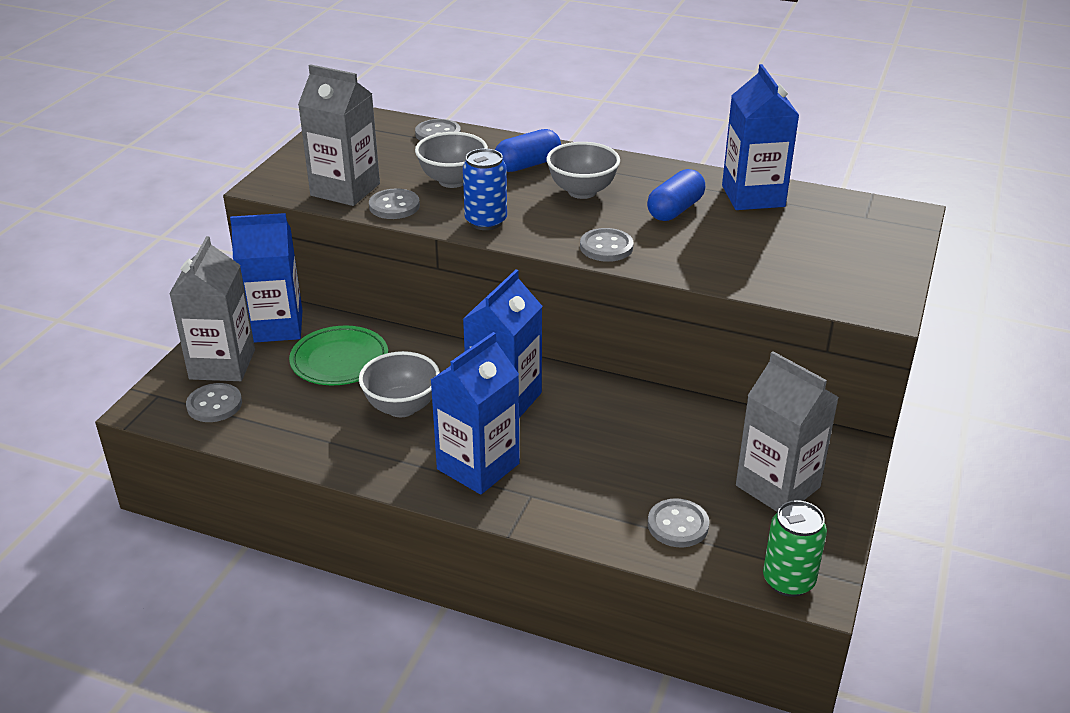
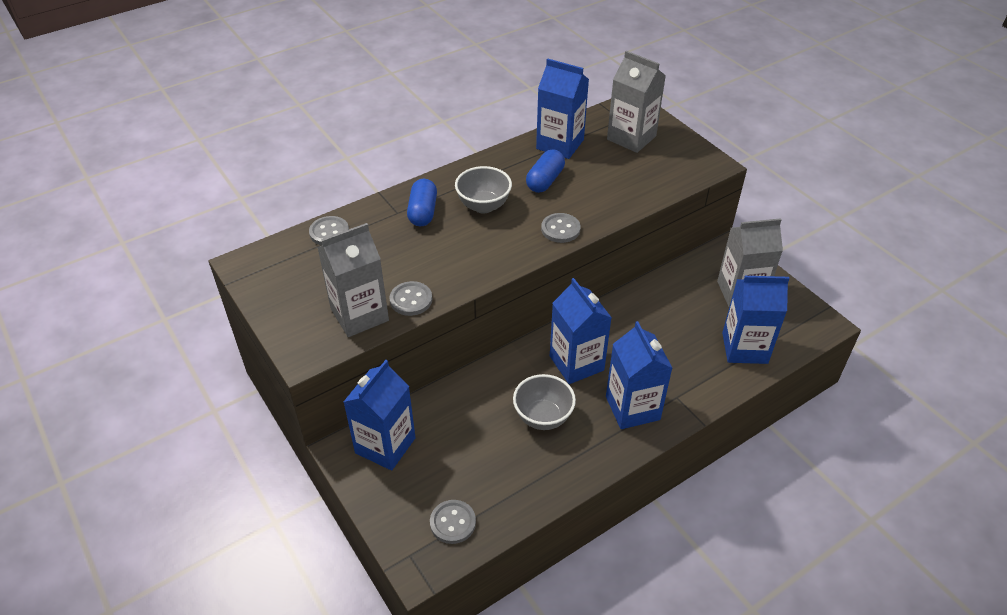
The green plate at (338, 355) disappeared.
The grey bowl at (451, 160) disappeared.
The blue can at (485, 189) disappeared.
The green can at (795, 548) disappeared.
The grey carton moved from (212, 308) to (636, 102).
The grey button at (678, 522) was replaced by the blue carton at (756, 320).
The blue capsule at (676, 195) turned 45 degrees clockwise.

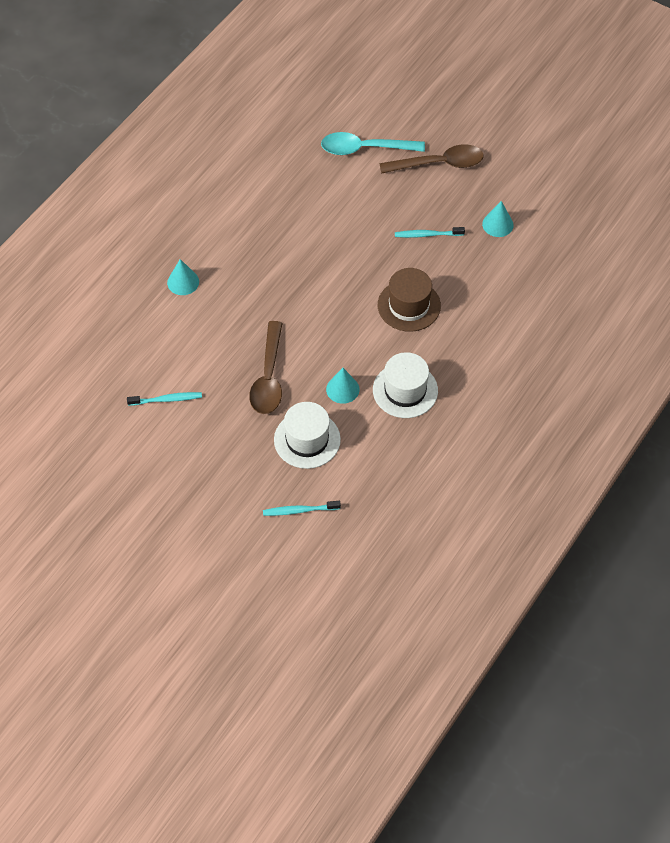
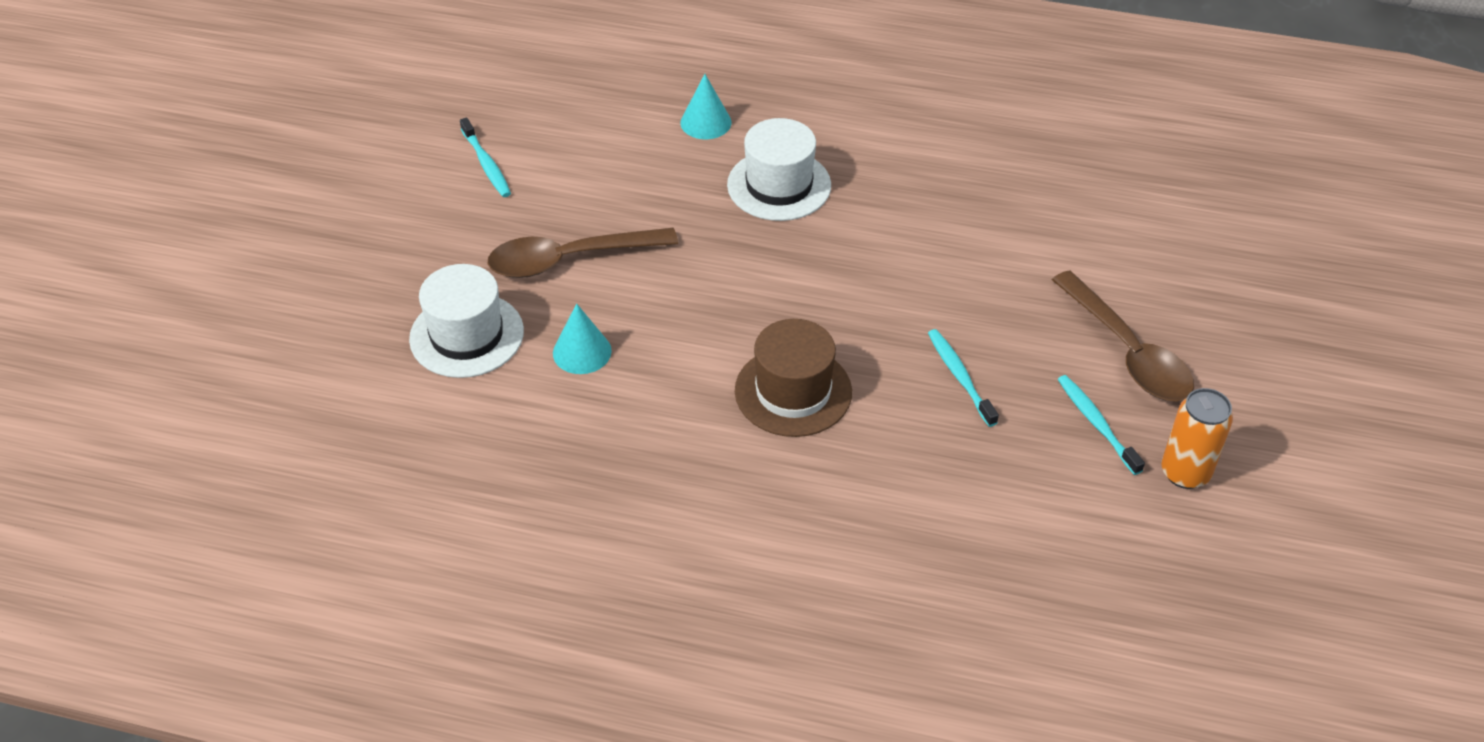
The turquoise spoon at (373, 143) disappeared.
The turquoise cone at (498, 219) disappeared.
The orange can at (1197, 438) appeared.
The turquoise toothbrush moved from (302, 508) to (1101, 425).
The white hat moved from (405, 385) to (779, 169).

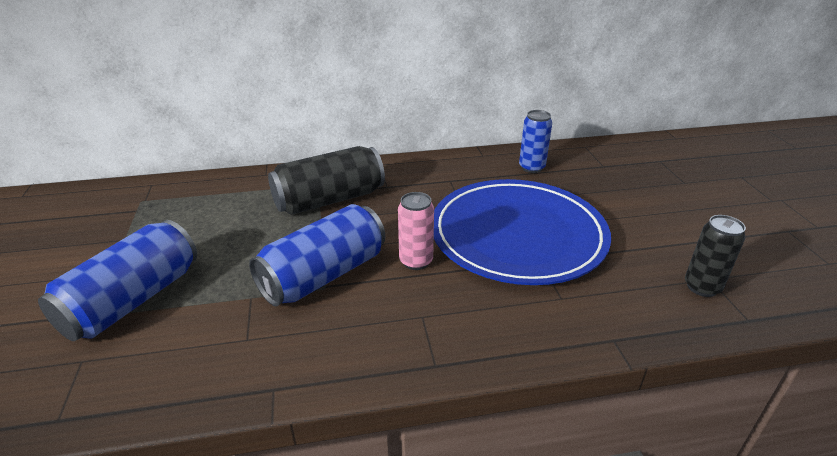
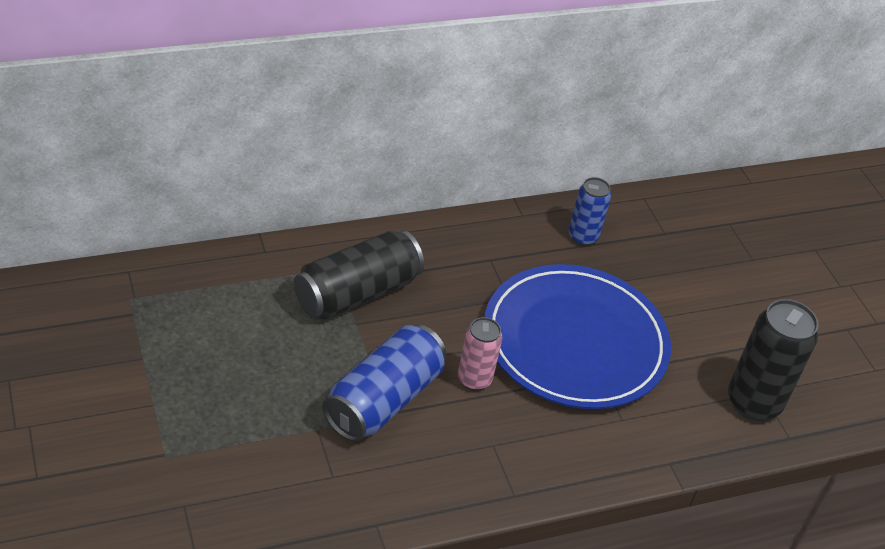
The blue can at (117, 280) disappeared.
The black can at (715, 256) changed to 1.67 times the size.

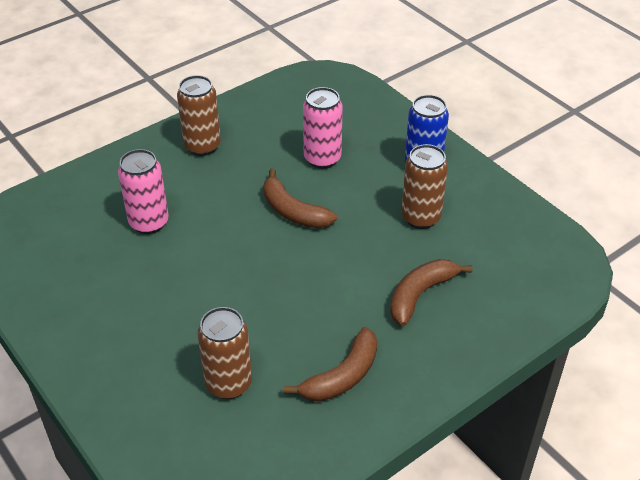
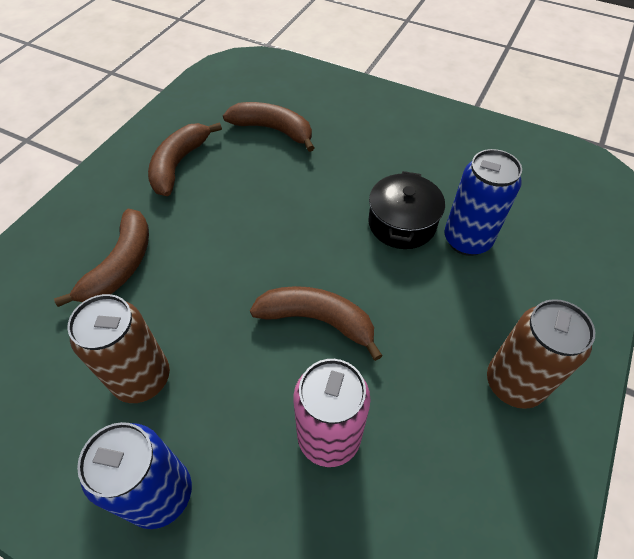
The black pot at (406, 210) appeared.
The brown can at (224, 353) was replaced by the brown banana at (269, 127).
The pink can at (143, 191) became the blue can at (483, 202).

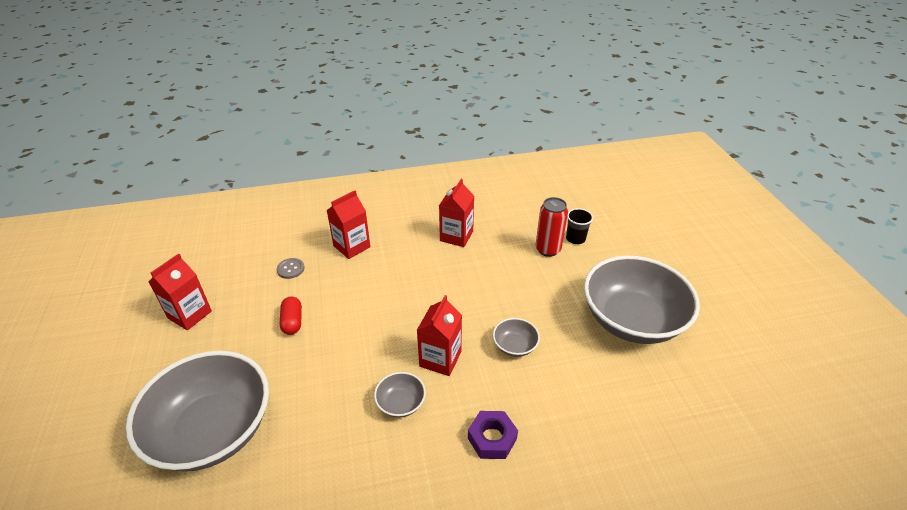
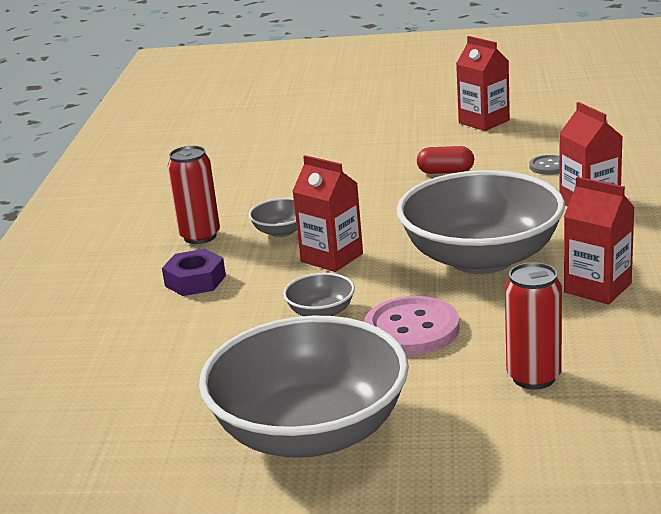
The black cup at (579, 226) disappeared.
The red can at (194, 195) appeared.
The pink button at (411, 325) appeared.
The grey bowl moved from (197, 411) to (481, 222).

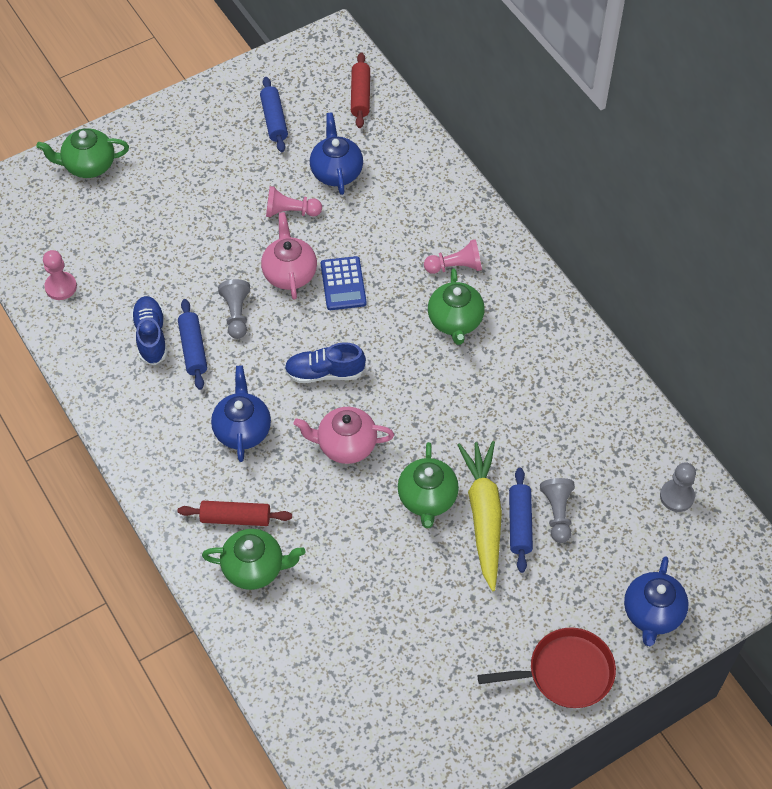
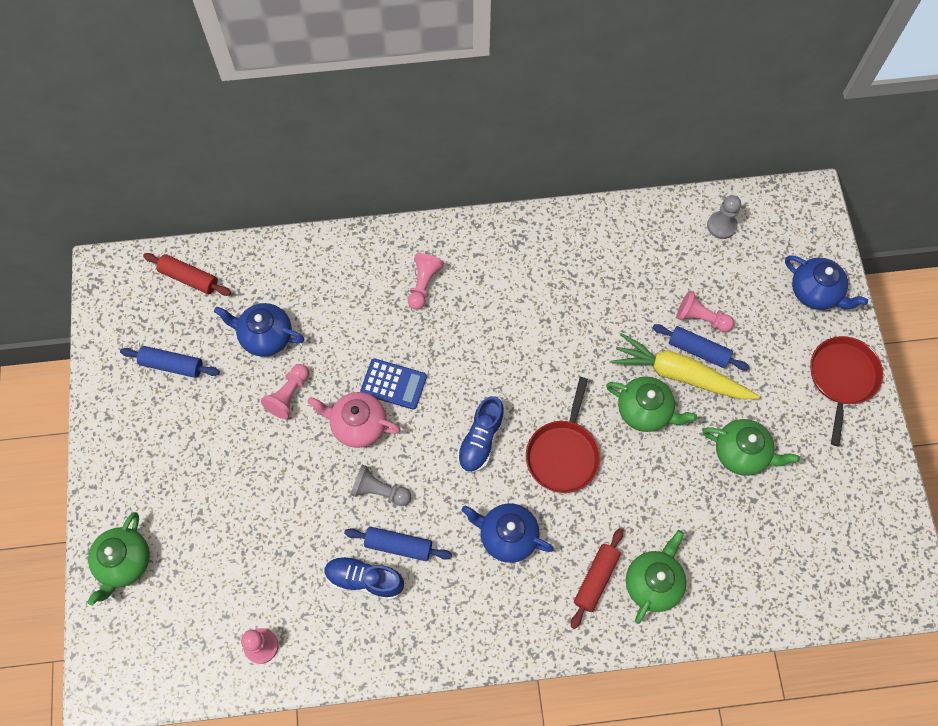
The green teapot moved from (456, 306) to (751, 447).
The pink teapot at (344, 435) was replaced by the red pan at (563, 435).
The grey pawn at (557, 510) became the pink pawn at (705, 311).

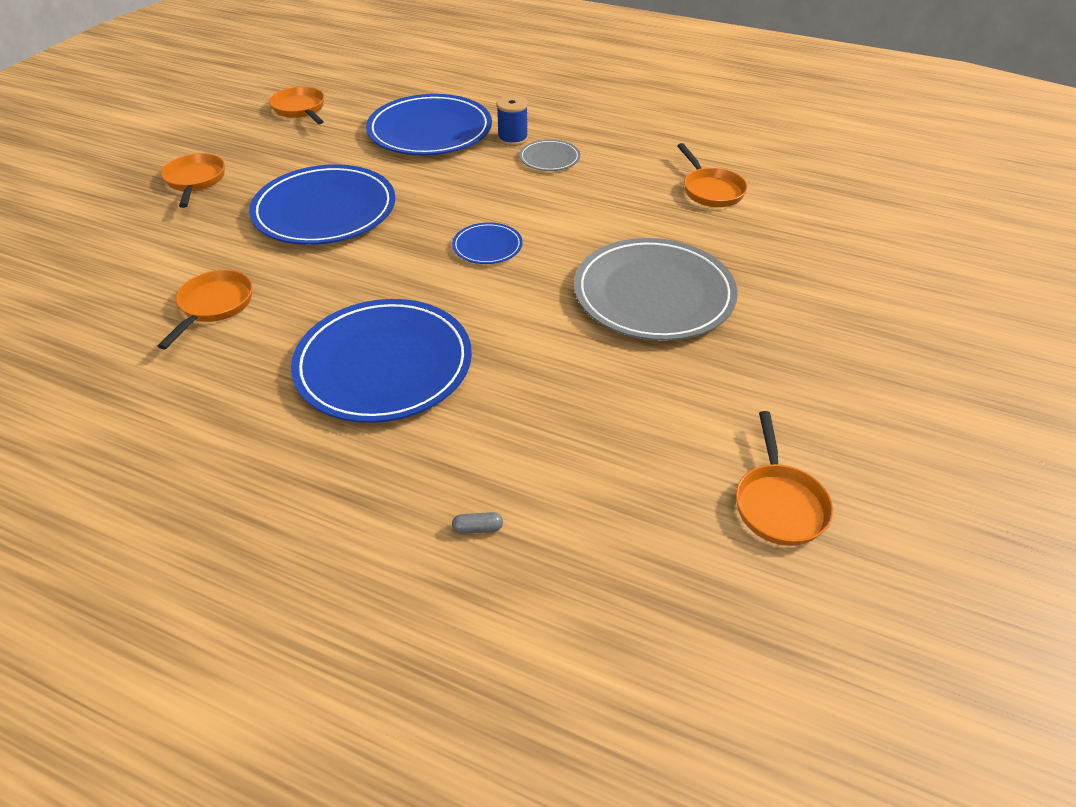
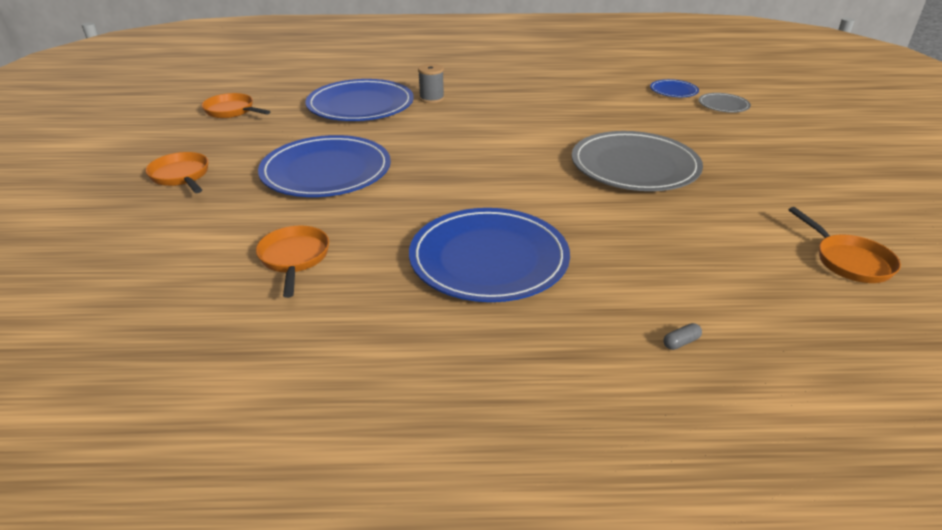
The orange pan at (712, 175) disappeared.
The blue plate moved from (487, 243) to (674, 88).
The grey plate moved from (549, 155) to (725, 103).
The blue spool at (512, 120) became the grey spool at (431, 83).

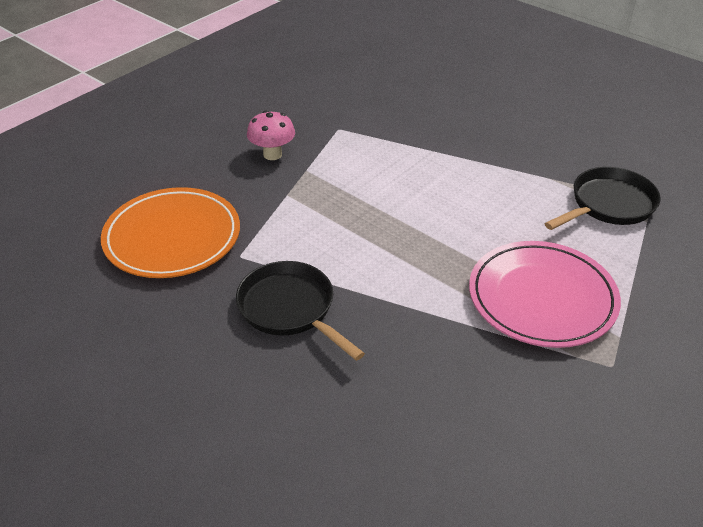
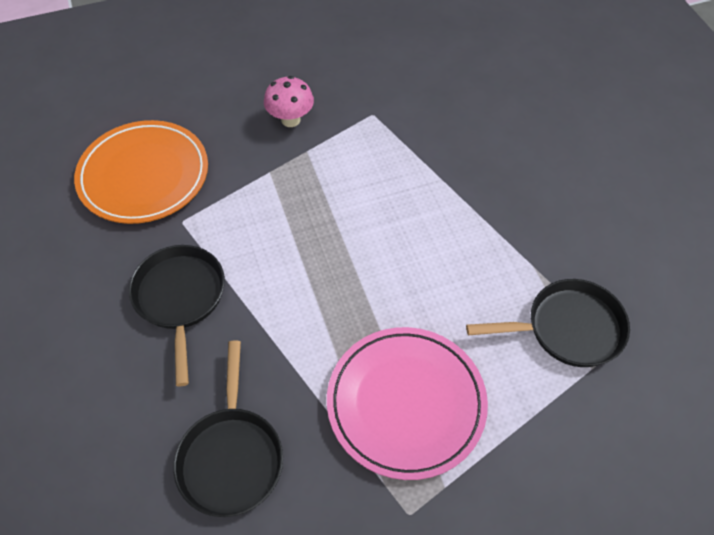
The black pan at (228, 429) appeared.

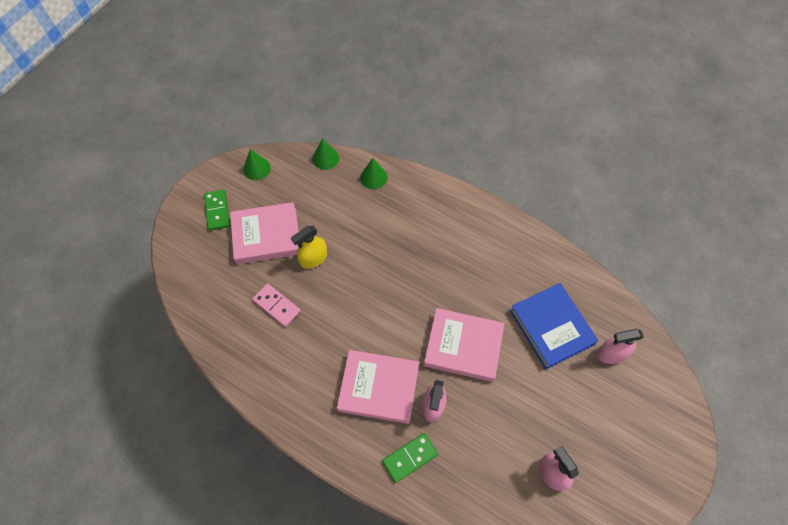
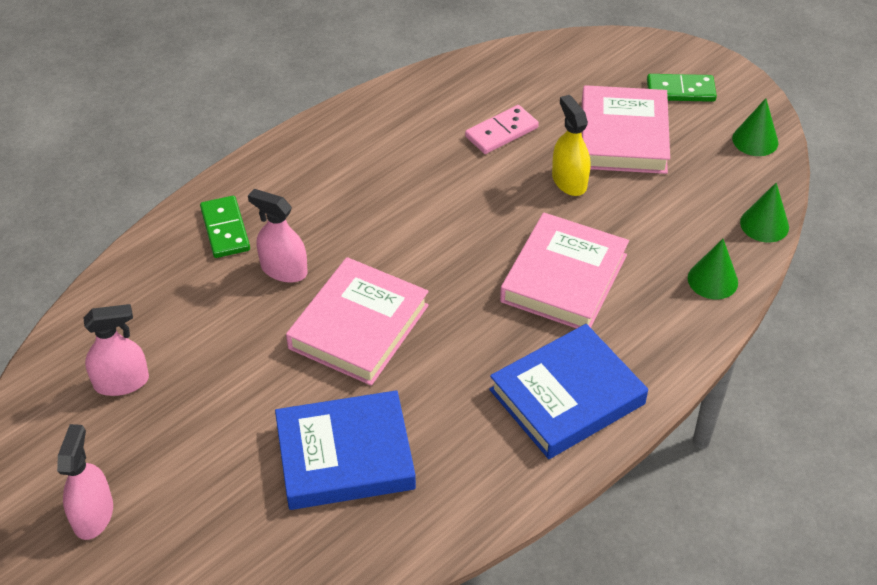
The blue book at (568, 391) appeared.
The pink book moved from (378, 387) to (564, 271).
The pink spray bottle moved from (620, 346) to (85, 482).

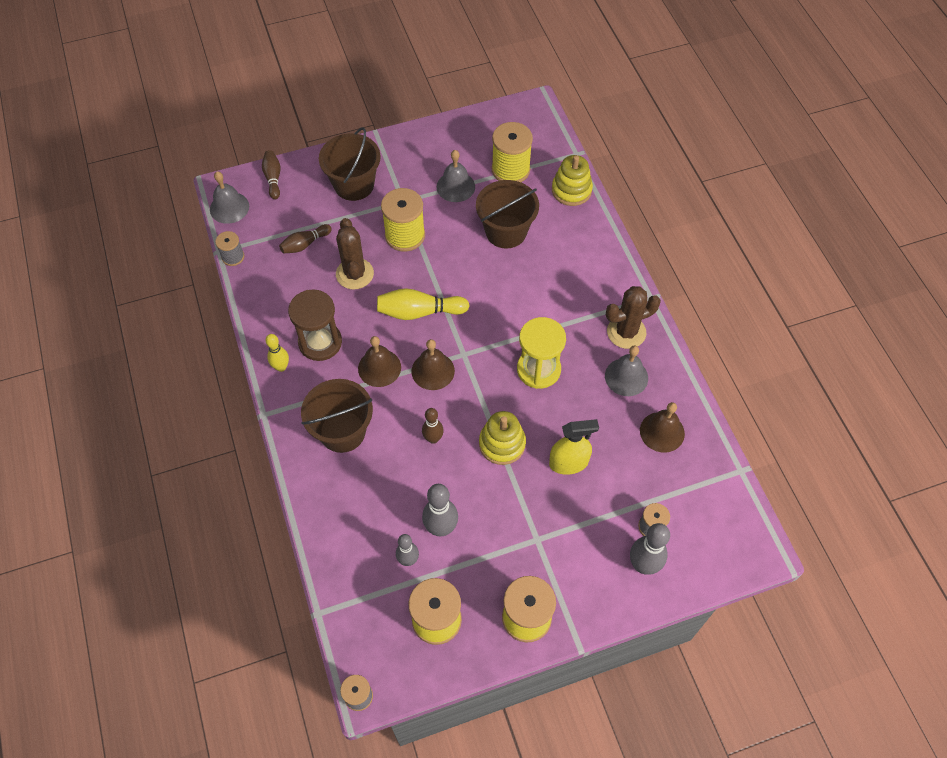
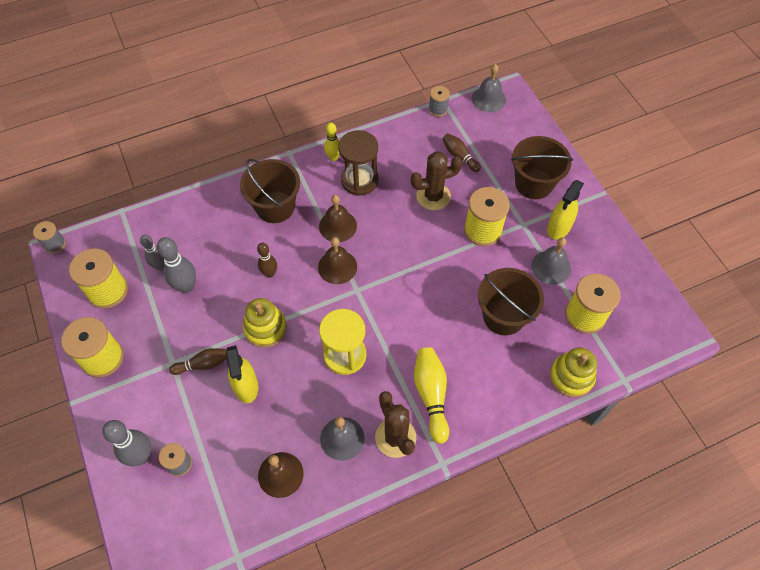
The yellow spray bottle at (565, 210) appeared.
The brown bowling pin moved from (271, 174) to (198, 361).
The yellow bowling pin moved from (423, 304) to (431, 395).

